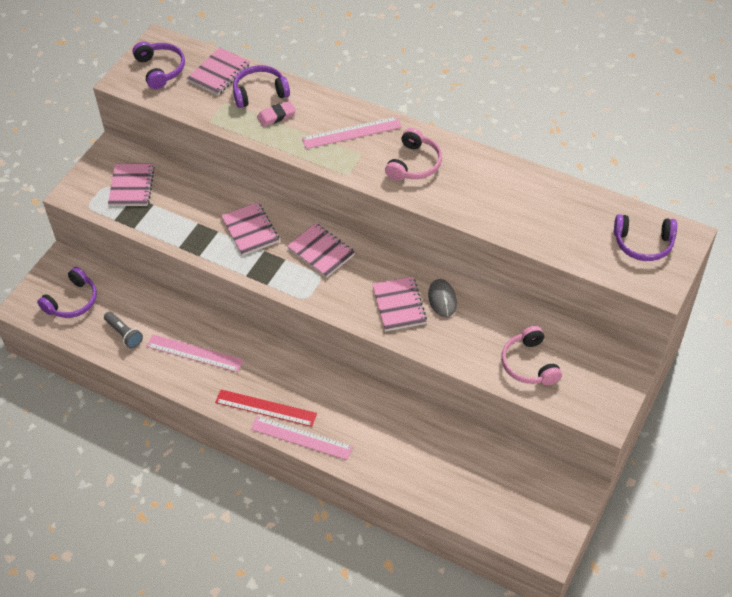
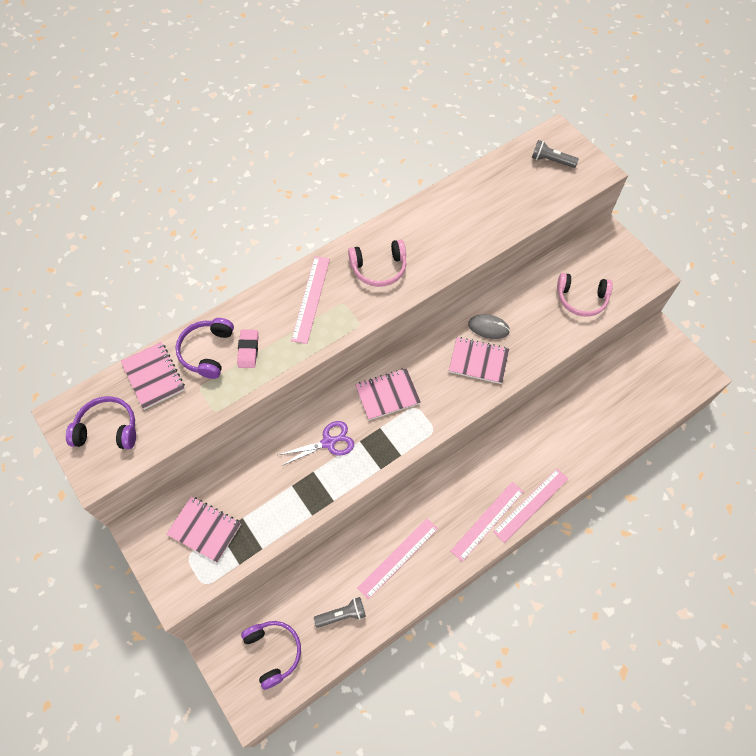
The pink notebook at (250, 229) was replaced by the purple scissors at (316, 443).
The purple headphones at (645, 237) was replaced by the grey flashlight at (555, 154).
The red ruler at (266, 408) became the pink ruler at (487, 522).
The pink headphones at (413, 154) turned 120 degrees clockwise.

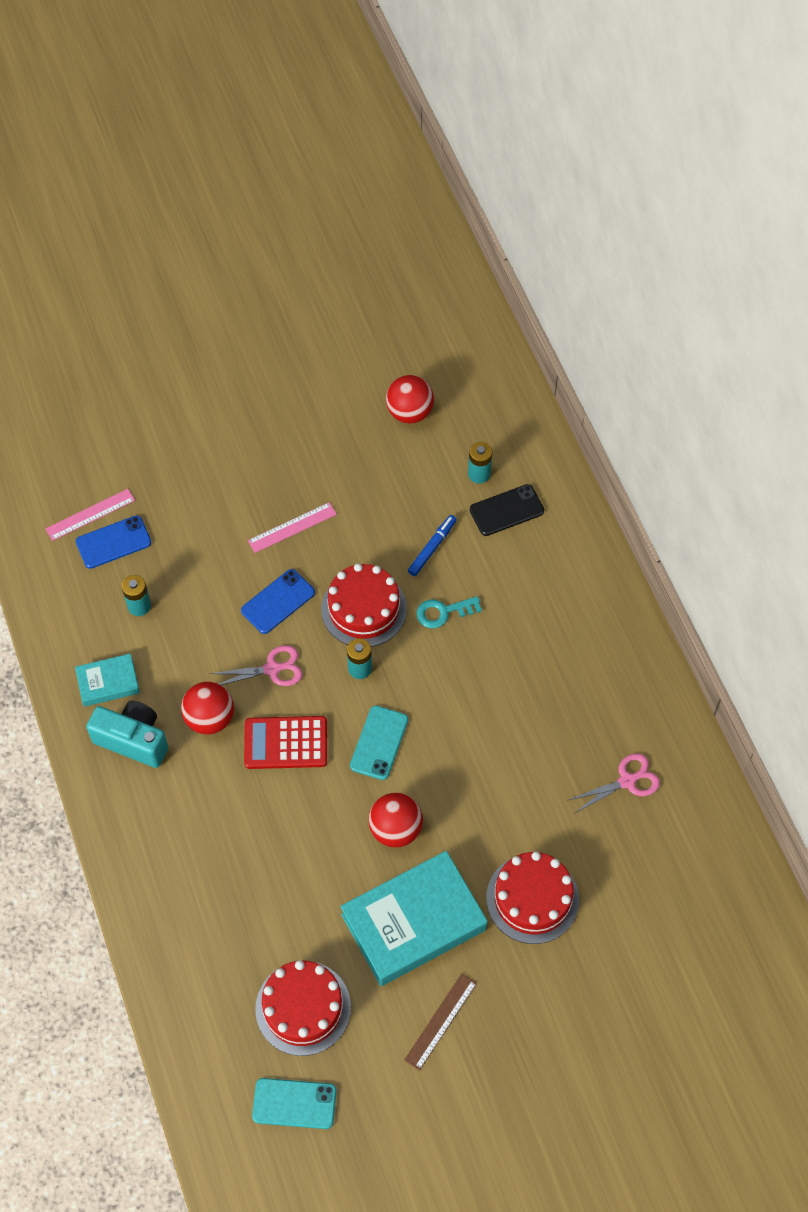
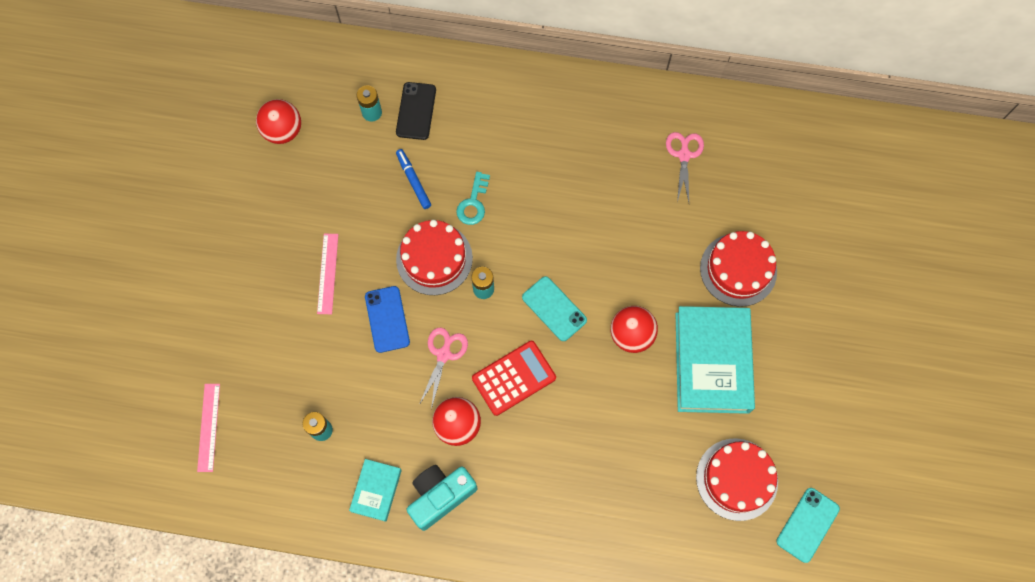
The blue phone at (113, 542) disappeared.
The brown ruler at (440, 1022) disappeared.
The red calculator at (285, 742) turned 150 degrees counterclockwise.

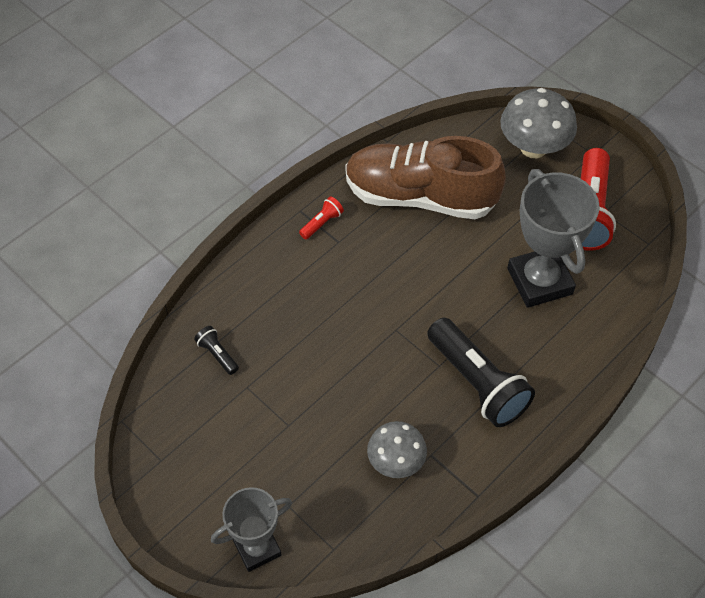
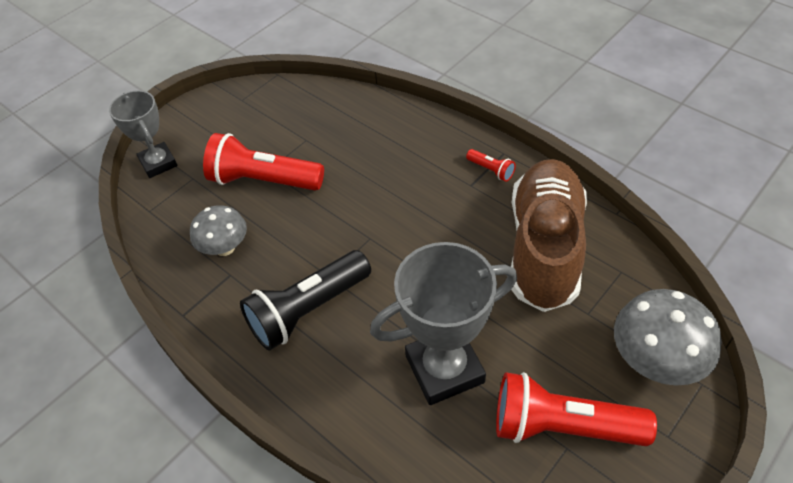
The black flashlight at (216, 350) disappeared.
The red flashlight at (263, 162) appeared.

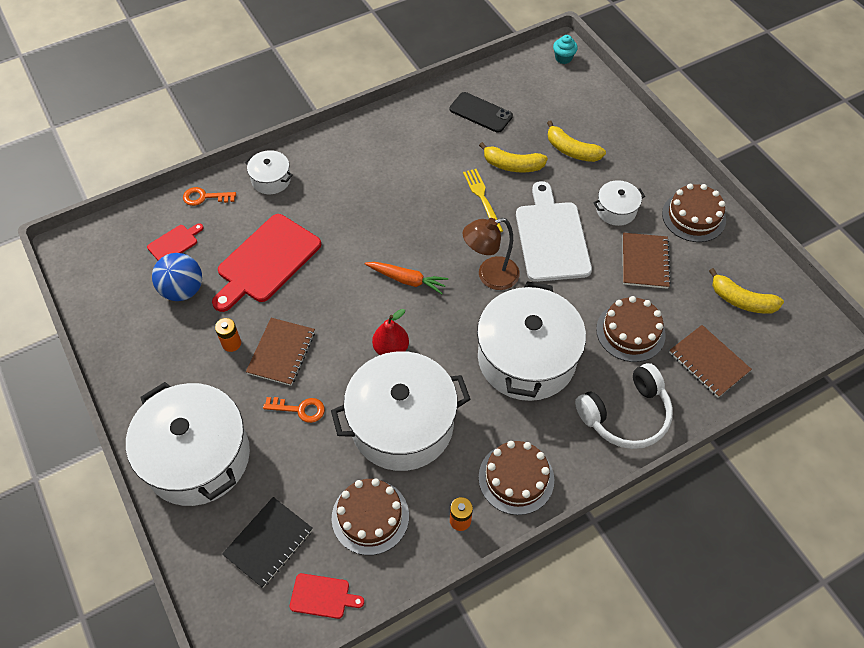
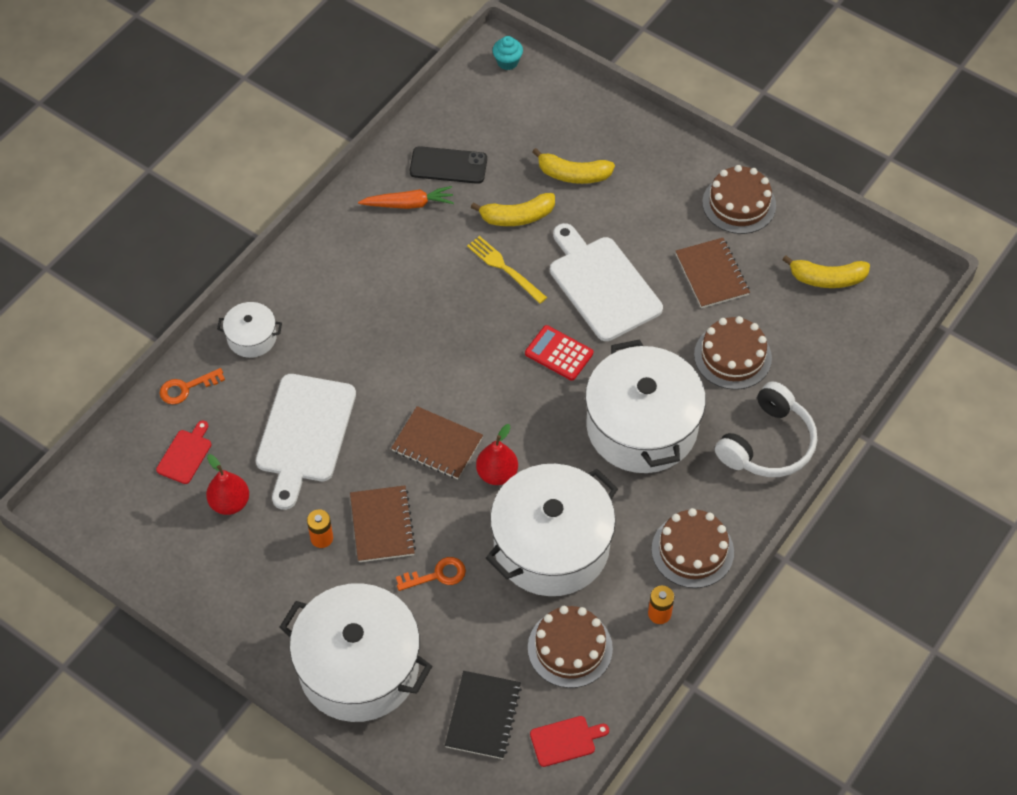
The white pot at (619, 203) disappeared.
The orange carrot moved from (406, 278) to (406, 197).
The brown notebook moved from (710, 361) to (437, 442).
The blue ball at (177, 277) was replaced by the red pear at (227, 484).
The brown lamp at (491, 254) was replaced by the red calculator at (559, 353).
The red cutting board at (266, 263) became the white cutting board at (306, 442).

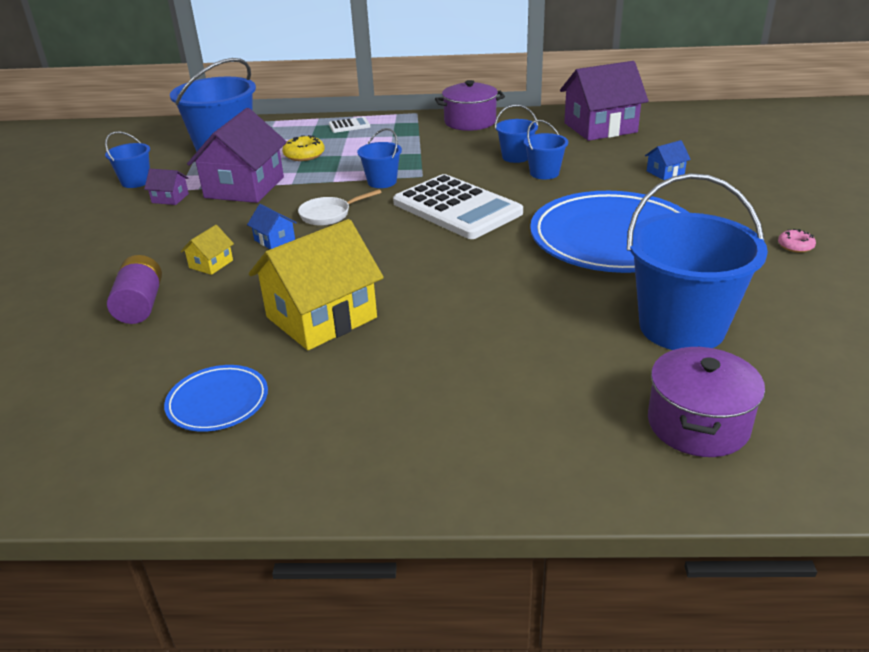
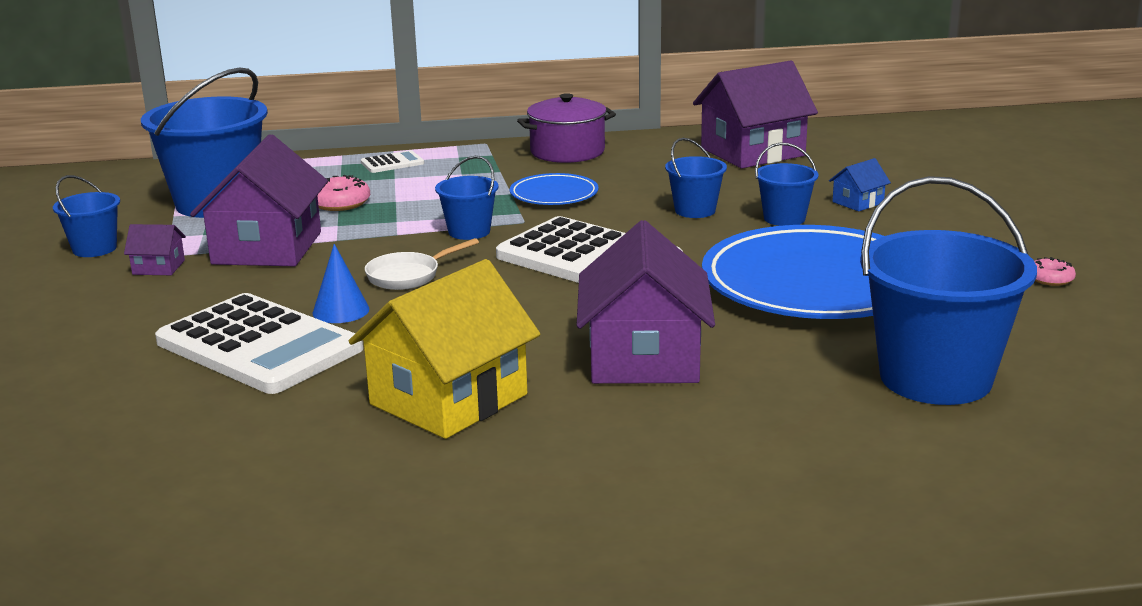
The purple battery at (134, 289) disappeared.
The purple pot at (706, 401) disappeared.
The purple house at (646, 302) appeared.
The blue plate moved from (216, 398) to (554, 189).
The blue bucket moved from (516, 133) to (787, 184).
The yellow house at (207, 250) was replaced by the white calculator at (259, 343).
The blue house at (272, 226) was replaced by the blue cone at (341, 283).
The yellow donut at (303, 148) became the pink donut at (343, 193).

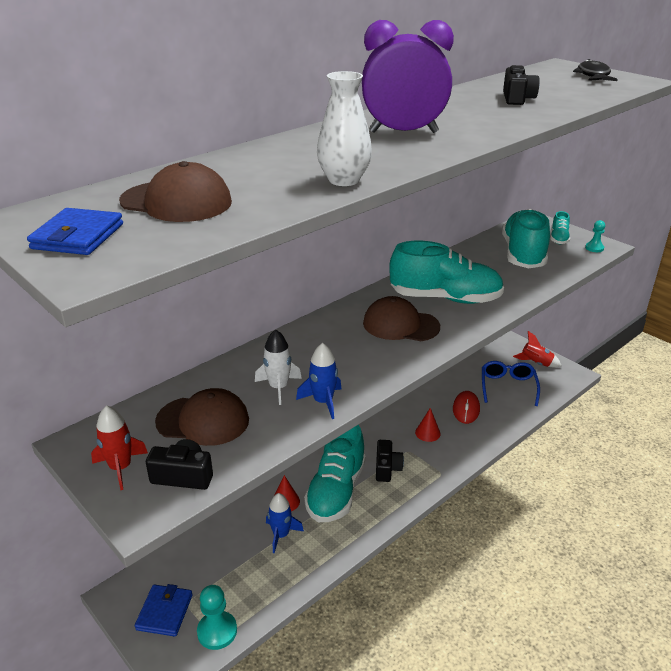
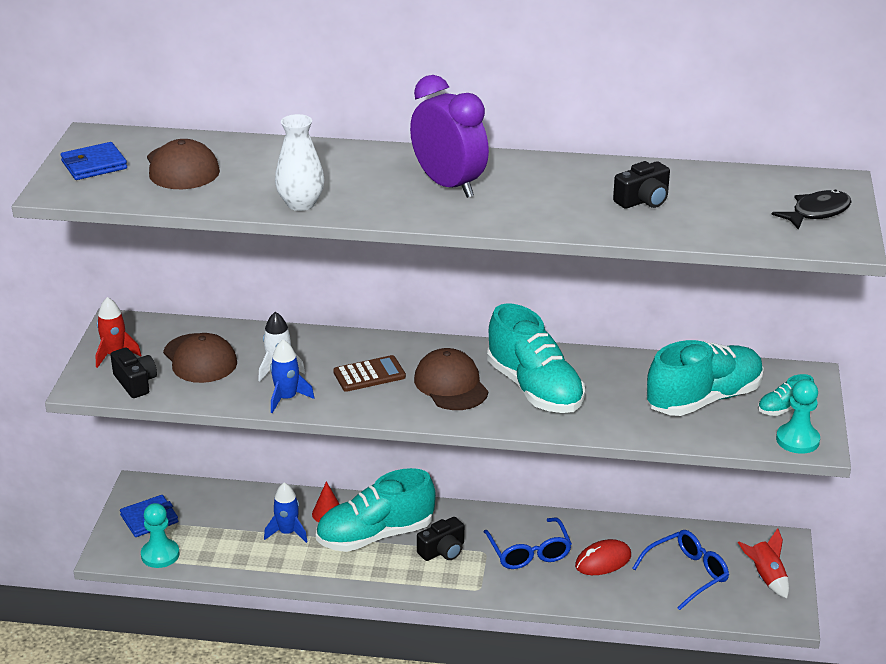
The brown calculator at (369, 373) appeared.
The red cone at (428, 425) was replaced by the blue glasses at (528, 543).
The turquoise pawn at (595, 236) changed to 1.67 times the size.

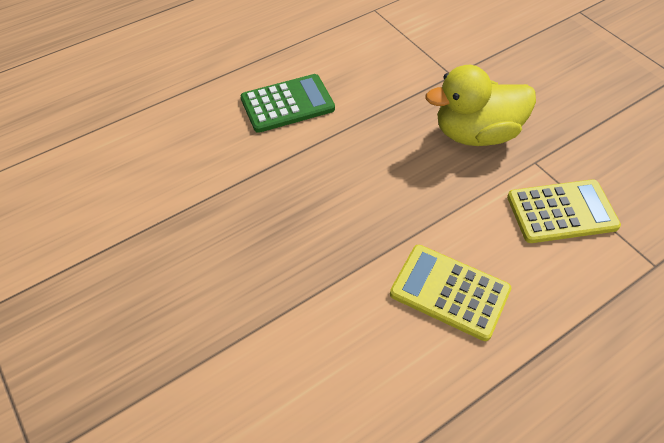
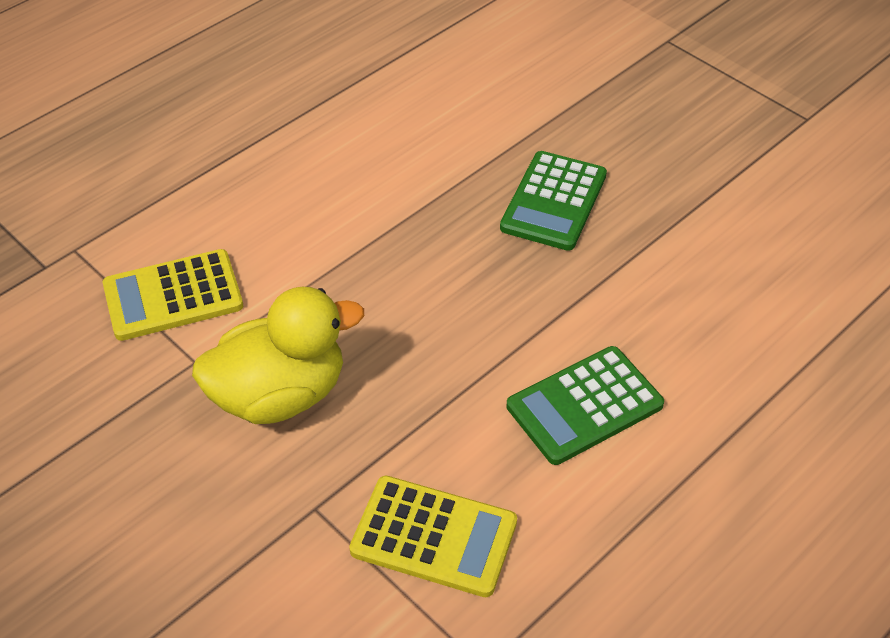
The green calculator at (553, 201) appeared.
The yellow calculator moved from (450, 293) to (433, 536).

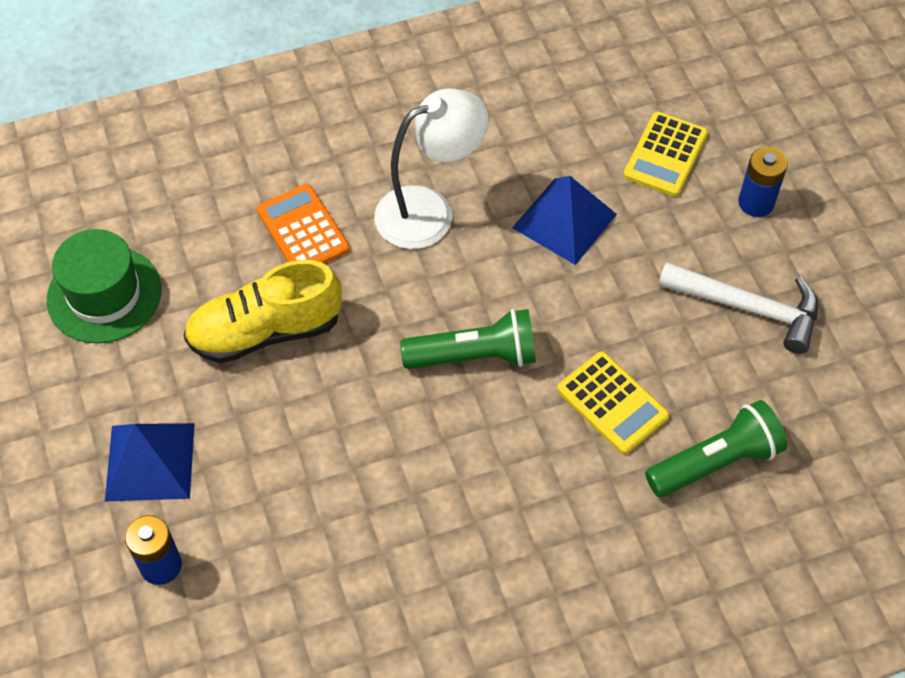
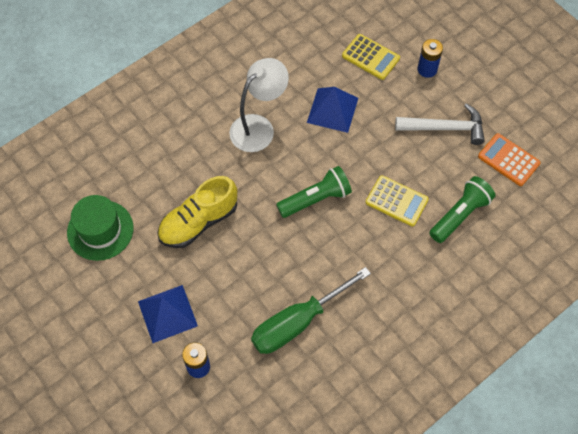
The green screwdriver at (311, 310) appeared.
The orange calculator moved from (303, 224) to (509, 159).
The yellow calculator at (665, 154) turned 60 degrees counterclockwise.

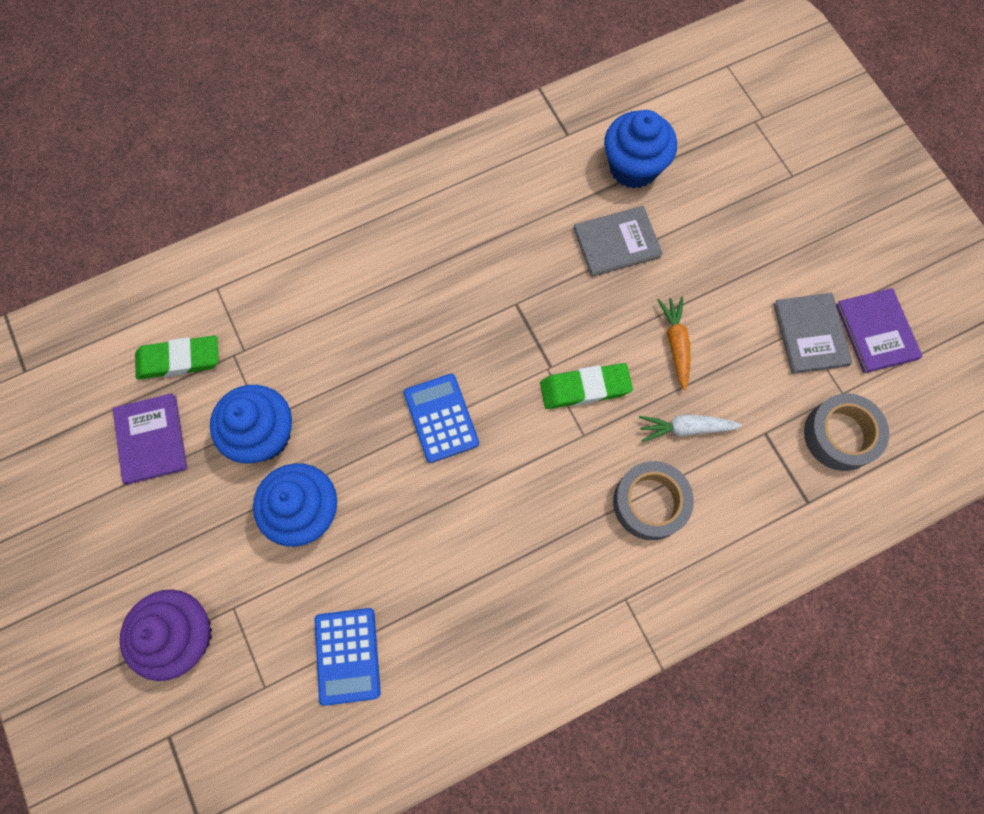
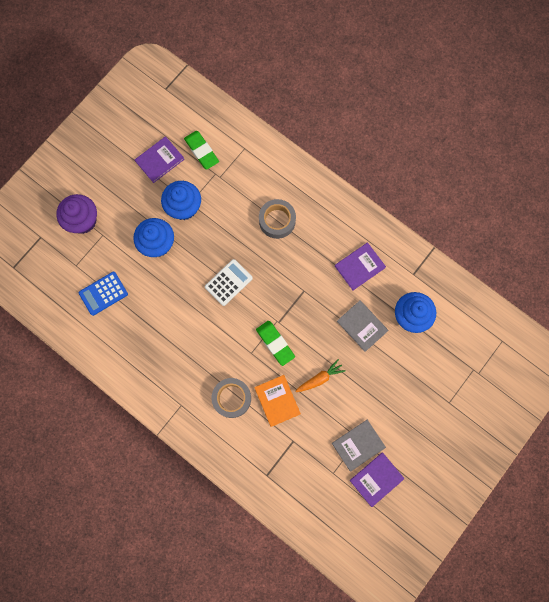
The purple book at (360, 266) appeared.
The grey tape moved from (846, 432) to (277, 219).
The white carrot at (690, 428) was replaced by the orange book at (277, 401).
The blue calculator at (441, 418) became the white calculator at (229, 282).

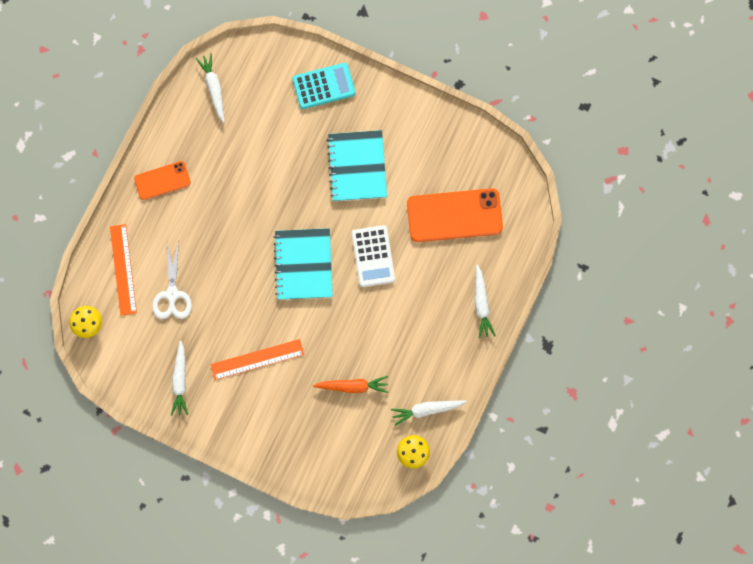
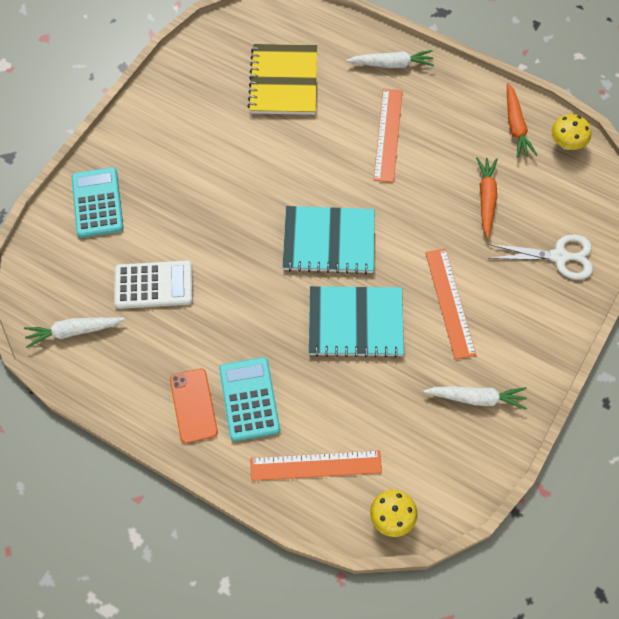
The turquoise calculator at (249, 399) appeared.
The orange ruler at (388, 136) appeared.
The white scissors moved from (172, 280) to (540, 257).
The turquoise notebook moved from (357, 165) to (356, 322).
The white calculator moved from (373, 256) to (153, 284).
The orange phone at (455, 215) was replaced by the yellow notebook at (282, 79).
The white carrot at (429, 413) became the orange carrot at (522, 120).

